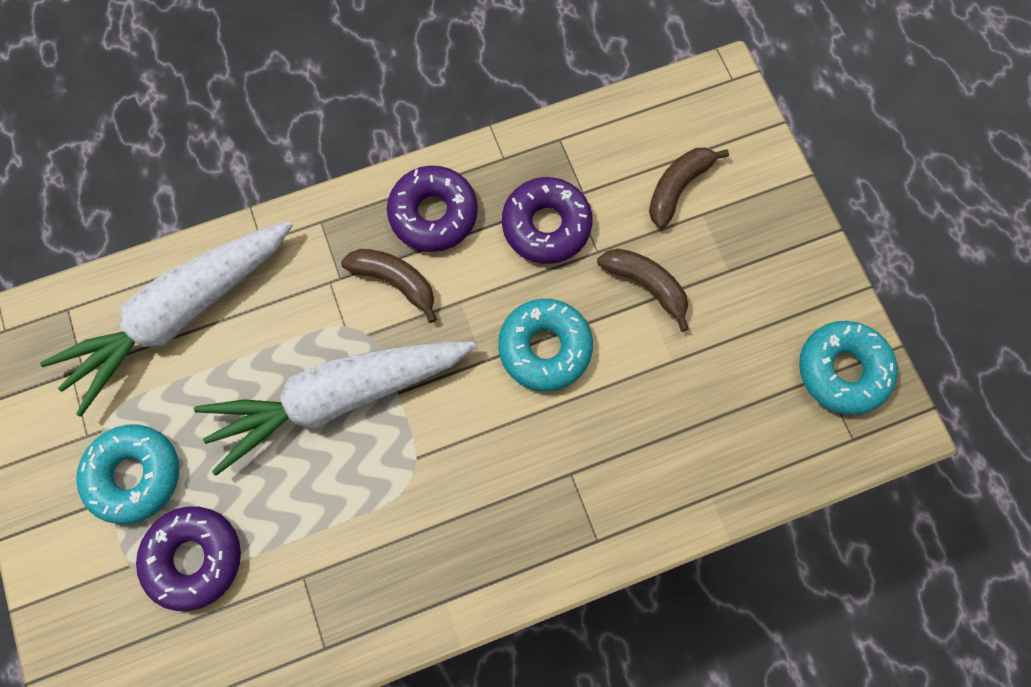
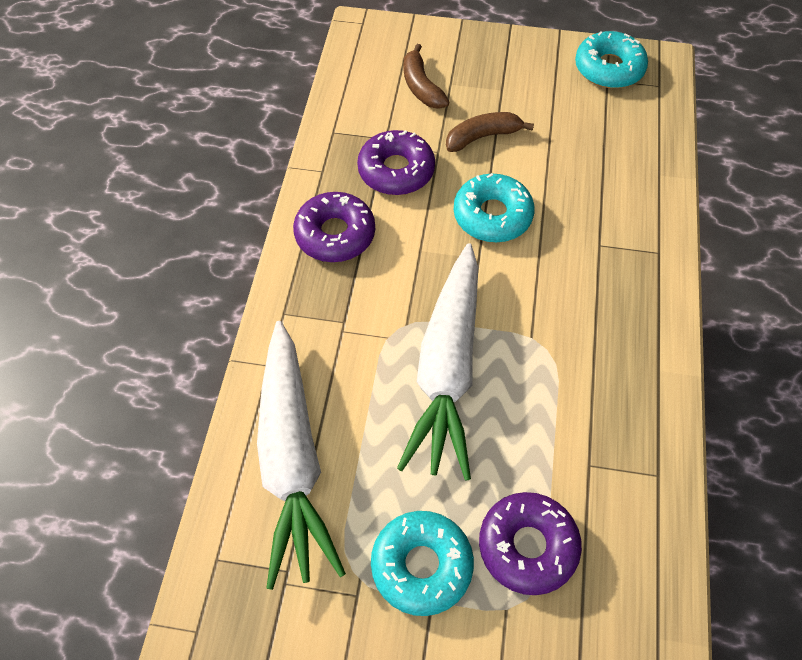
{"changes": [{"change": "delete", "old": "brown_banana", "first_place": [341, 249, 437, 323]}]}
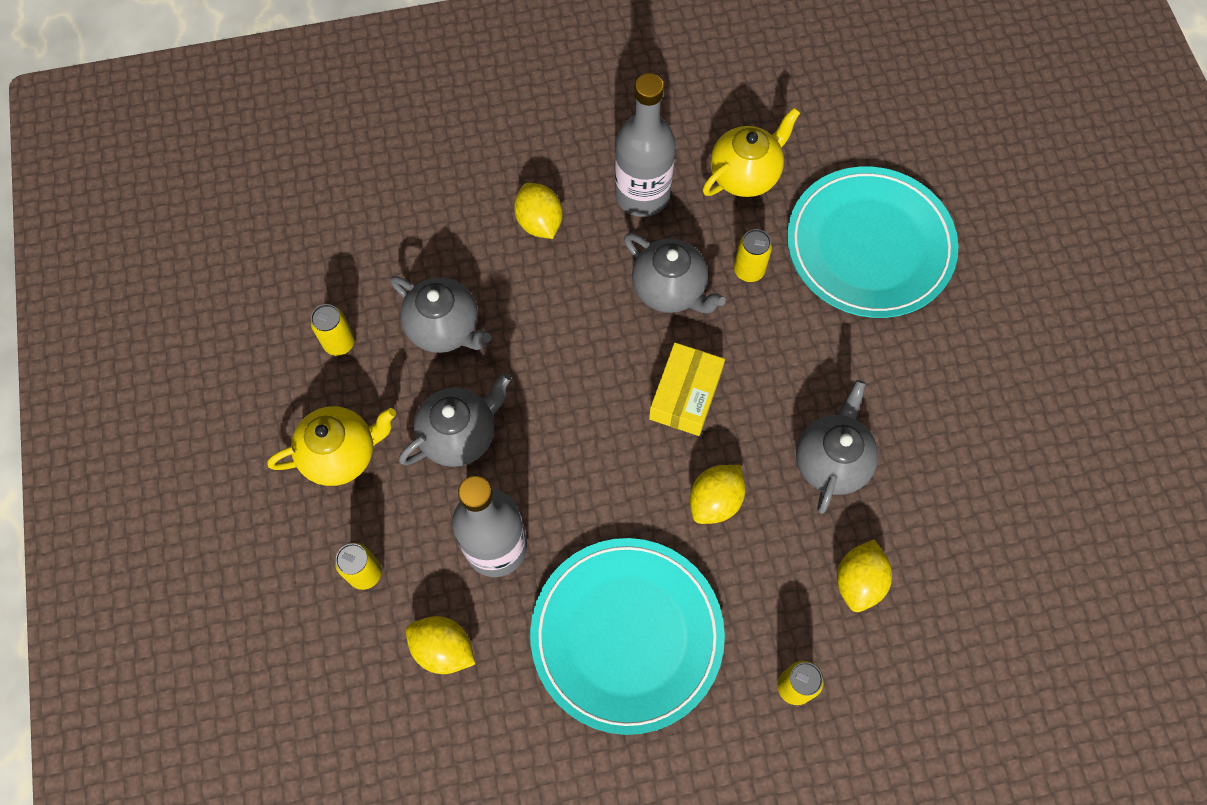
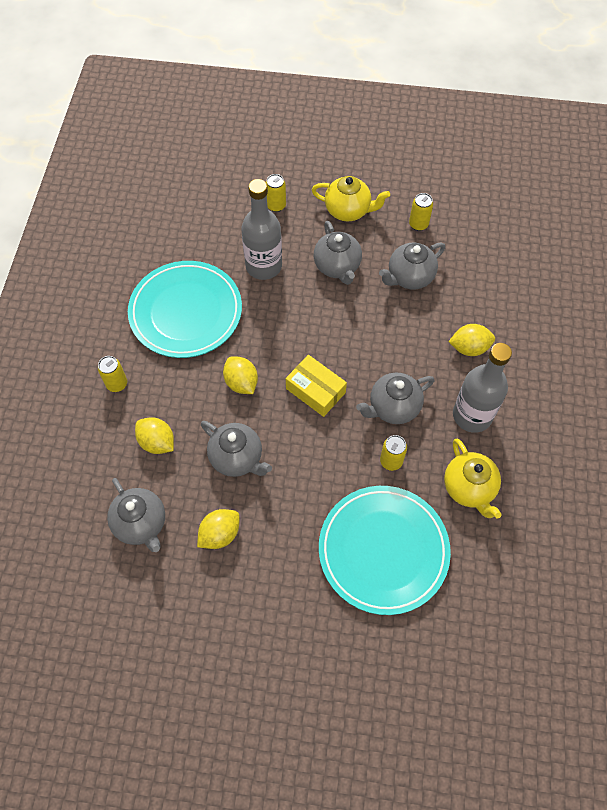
{"changes": [{"change": "insert", "new": "grey_teapot", "second_place": [107, 478, 165, 552]}, {"change": "move", "old": "yellow_lemon", "first_place": [406, 616, 475, 674], "second_place": [197, 509, 240, 549]}, {"change": "rotate", "old": "yellow_teapot", "first_place": [267, 406, 396, 486], "second_place": [312, 176, 390, 221], "degrees": -75}]}
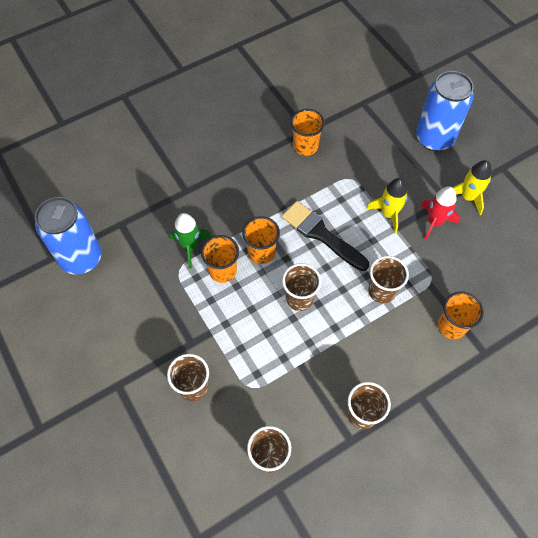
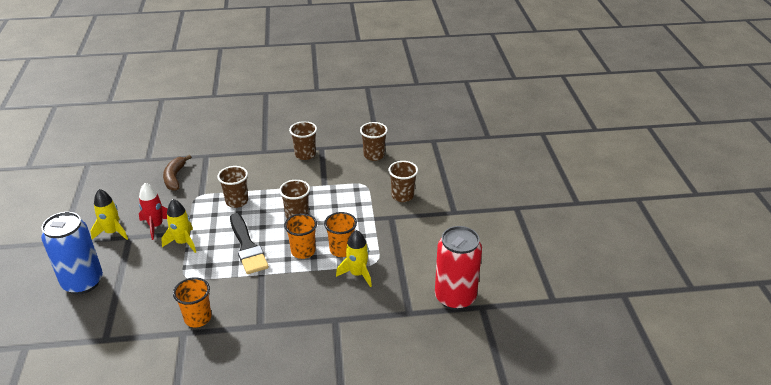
{"changes": [{"change": "insert", "new": "brown_banana", "second_place": [163, 155, 191, 191]}, {"change": "recolor", "old": "green_rocket", "new": "yellow_rocket", "first_place": [170, 213, 211, 269], "second_place": [336, 230, 372, 287]}, {"change": "recolor", "old": "blue_can", "new": "red_can", "first_place": [35, 197, 102, 275], "second_place": [435, 226, 482, 310]}, {"change": "delete", "old": "orange_cup", "first_place": [438, 291, 484, 339]}]}
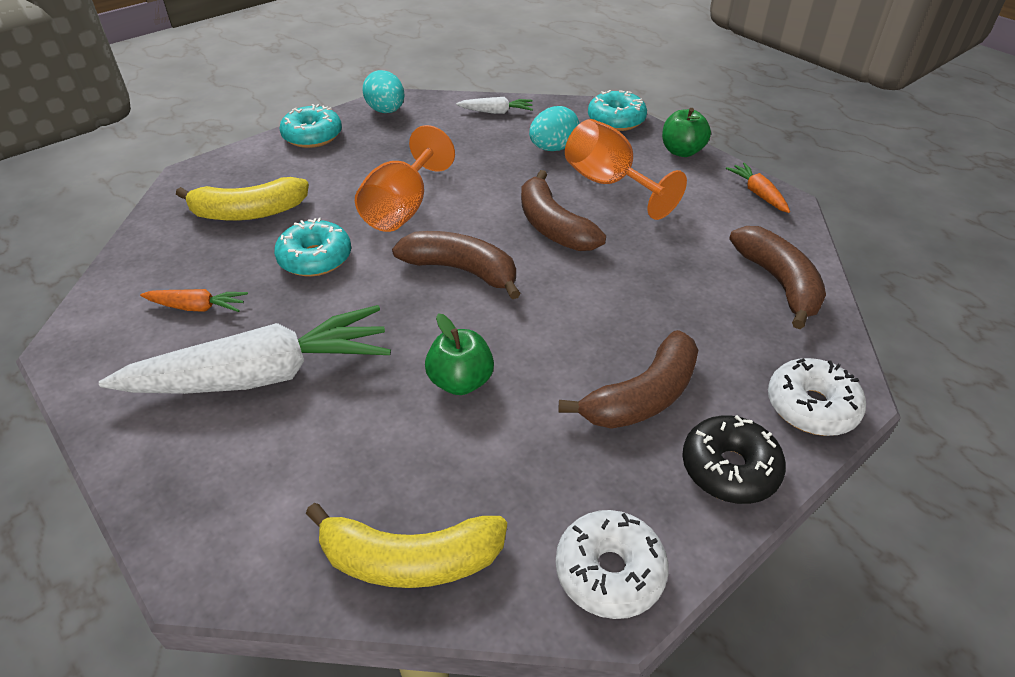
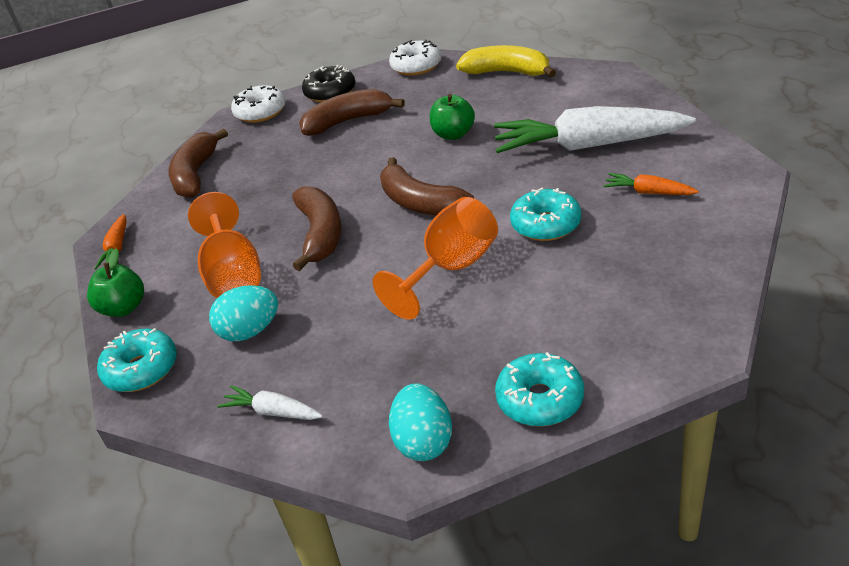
{"changes": [{"change": "delete", "old": "yellow_banana", "first_place": [176, 177, 309, 221]}]}
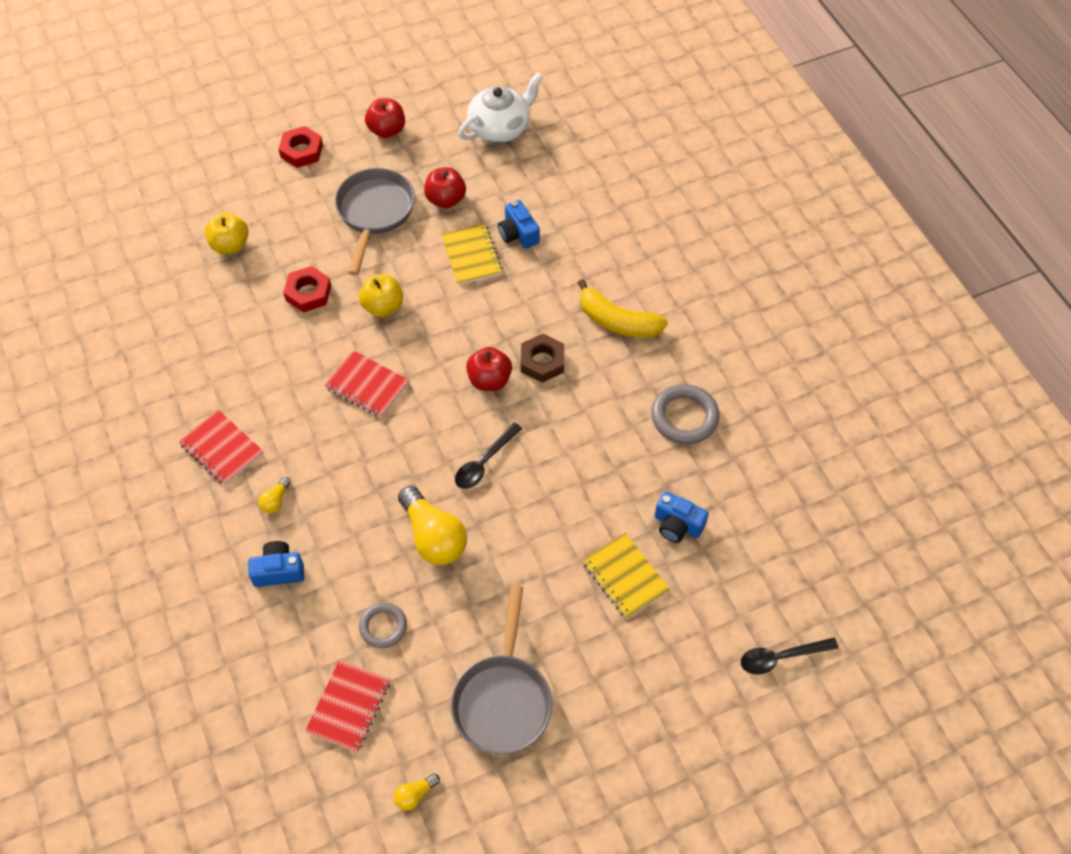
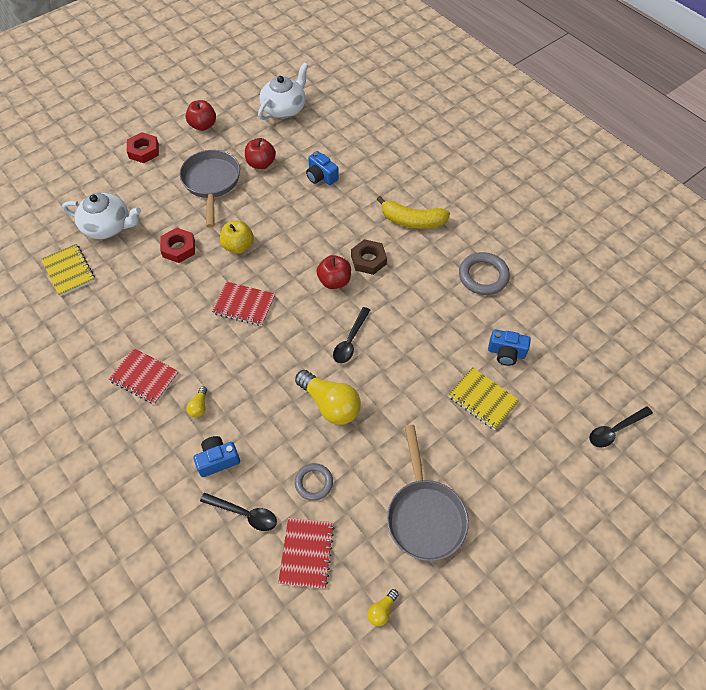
{"changes": [{"change": "move", "old": "yellow_notebook", "first_place": [441, 224, 503, 285], "second_place": [41, 244, 95, 296]}, {"change": "replace", "old": "yellow_apple", "new": "white_teapot", "first_place": [205, 212, 249, 254], "second_place": [62, 193, 141, 239]}, {"change": "insert", "new": "black_spoon", "second_place": [200, 492, 277, 531]}]}
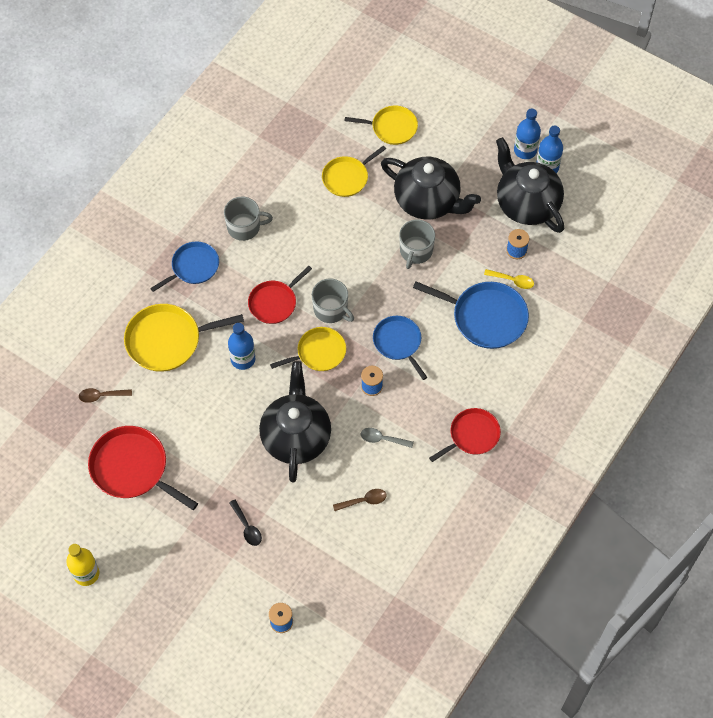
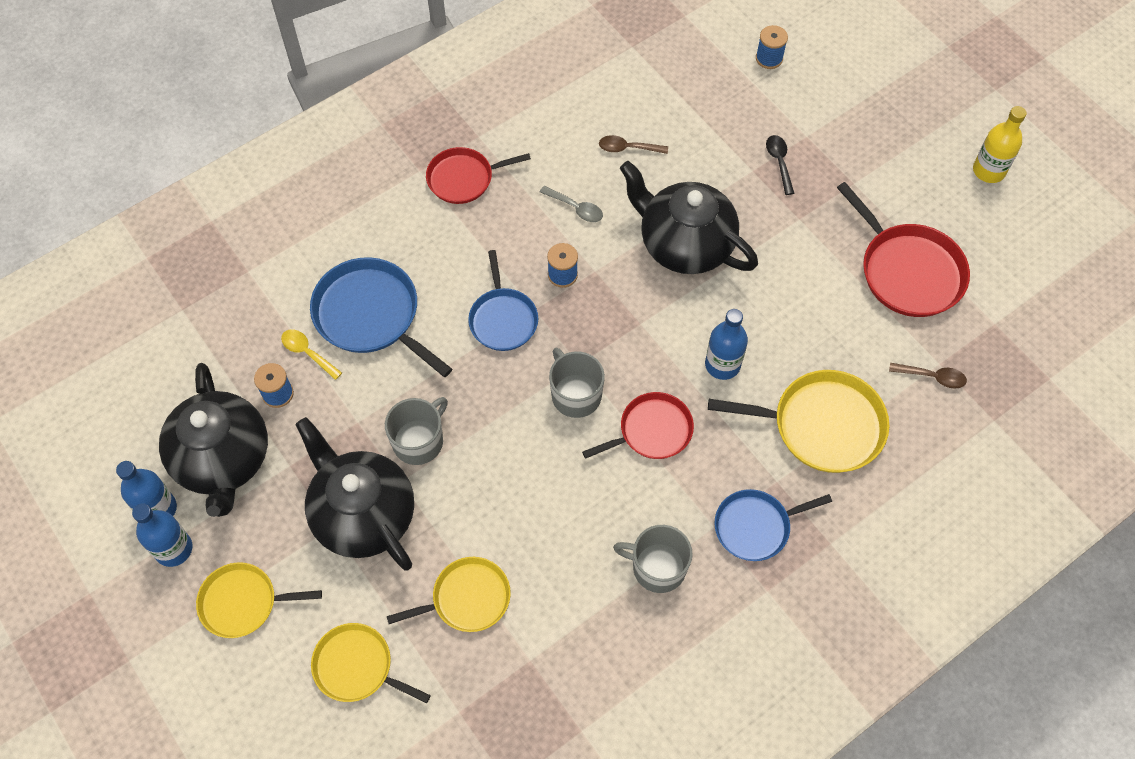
{"changes": [{"change": "move", "old": "yellow_pan", "first_place": [270, 327, 346, 371], "second_place": [196, 562, 322, 638]}, {"change": "rotate", "old": "black_teapot", "first_place": [259, 361, 331, 482], "second_place": [620, 161, 758, 274], "degrees": 105}]}
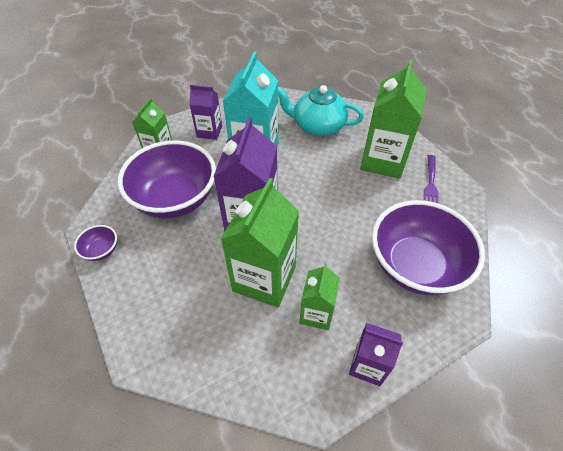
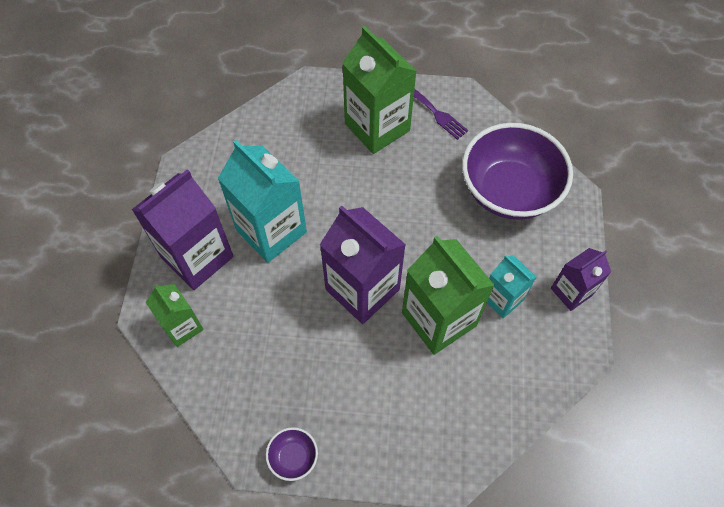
{"changes": [{"change": "resize", "old": "purple_carton", "first_place": [189, 85, 222, 140], "second_place": [132, 169, 233, 290], "factor": 1.77}, {"change": "recolor", "old": "green_carton", "new": "turquoise_carton", "first_place": [300, 264, 340, 330], "second_place": [487, 255, 536, 318]}, {"change": "delete", "old": "purple_bowl", "first_place": [118, 140, 216, 218]}, {"change": "delete", "old": "turquoise_teapot", "first_place": [278, 85, 364, 136]}]}
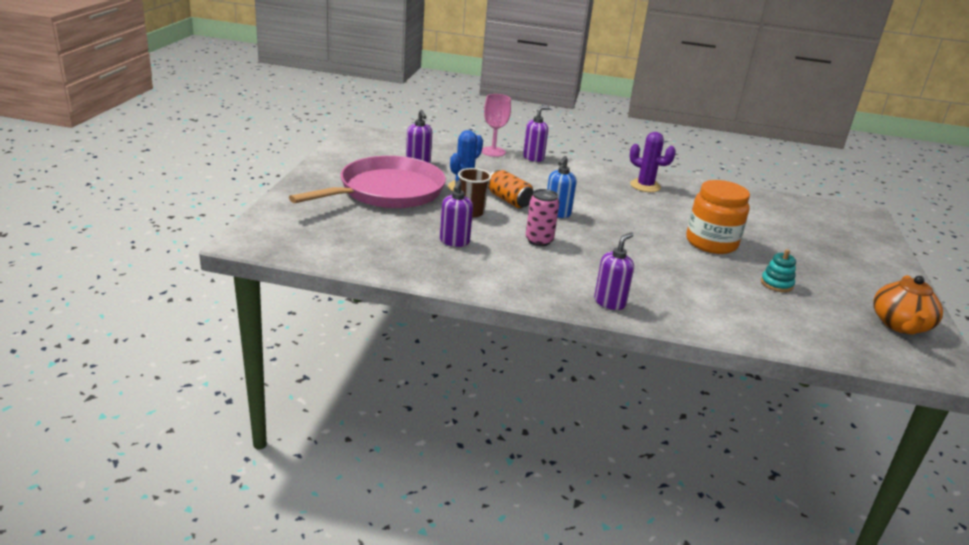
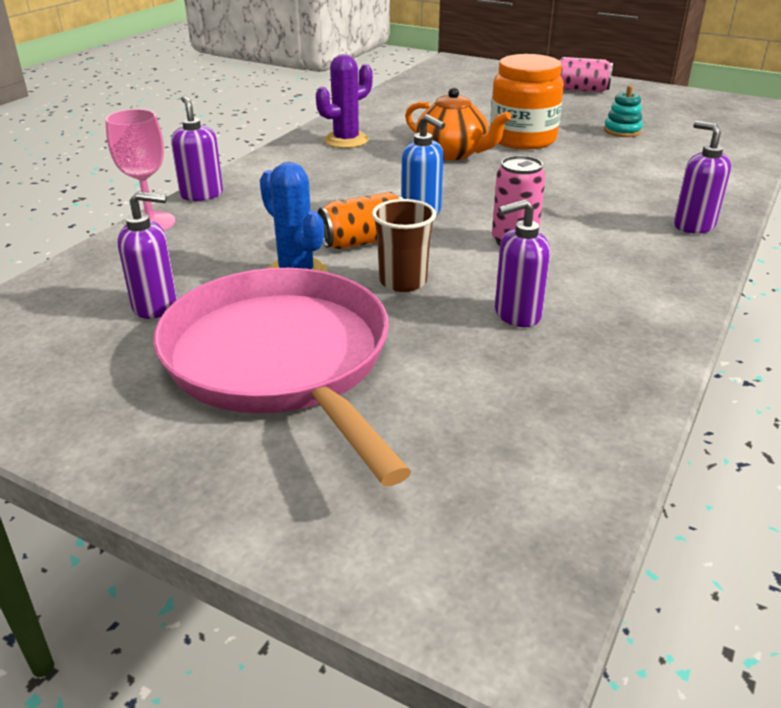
{"changes": [{"change": "move", "old": "orange_teapot", "first_place": [873, 275, 943, 335], "second_place": [405, 88, 511, 160]}, {"change": "rotate", "old": "purple_soap_dispenser", "first_place": [440, 180, 473, 247], "second_place": [495, 199, 550, 327], "degrees": 135}, {"change": "insert", "new": "pink_can", "second_place": [559, 57, 613, 92]}]}
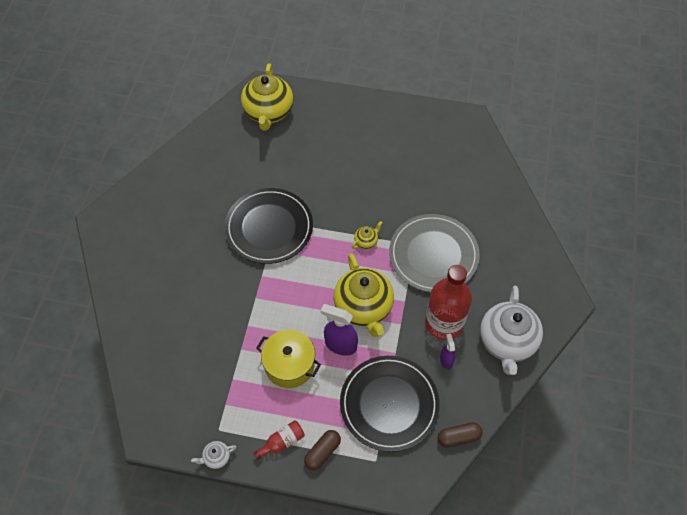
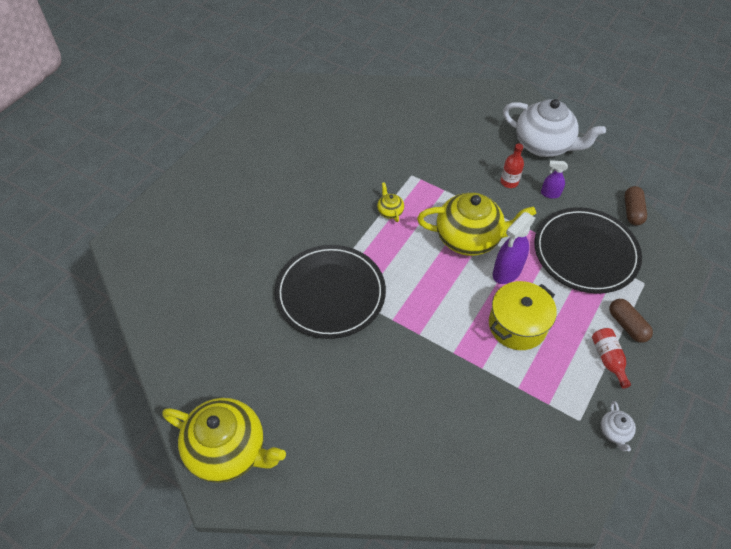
{"changes": [{"change": "move", "old": "yellow_teapot", "first_place": [241, 63, 293, 131], "second_place": [162, 398, 286, 483]}, {"change": "resize", "old": "red_bottle", "first_place": [425, 265, 472, 340], "second_place": [500, 143, 524, 188], "factor": 0.45}, {"change": "delete", "old": "grey_plate", "first_place": [389, 214, 480, 292]}]}
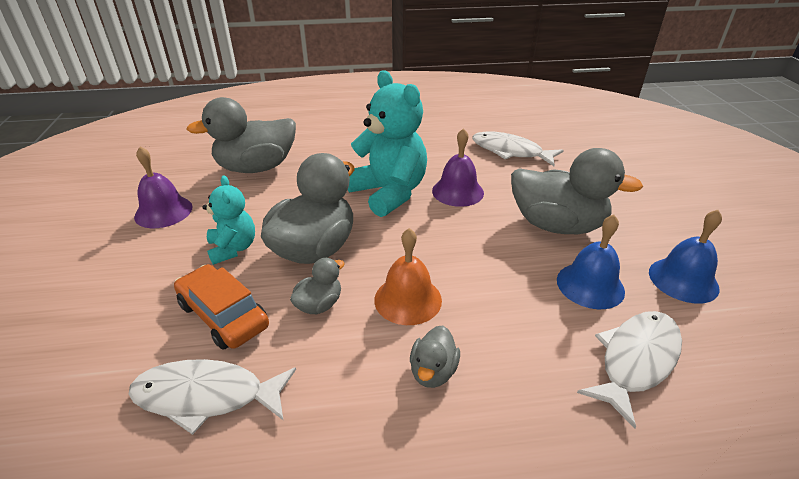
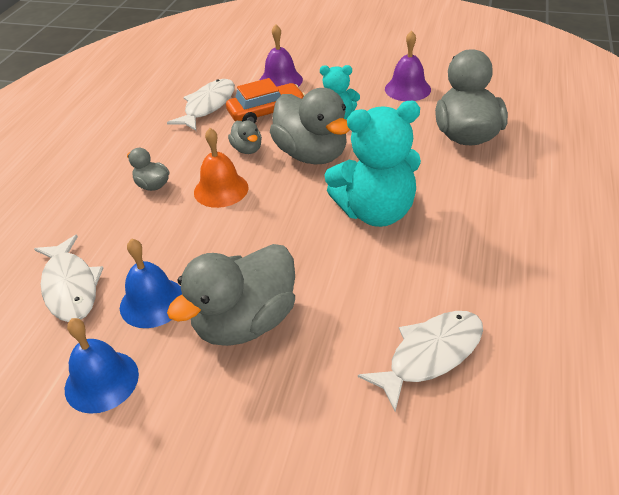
{"changes": [{"change": "move", "old": "purple_bell", "first_place": [432, 128, 484, 207], "second_place": [260, 24, 303, 87]}]}
